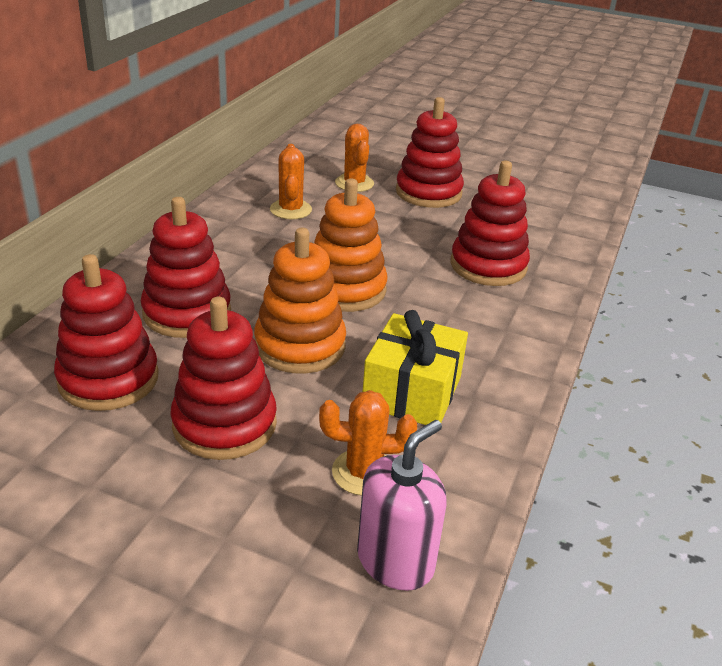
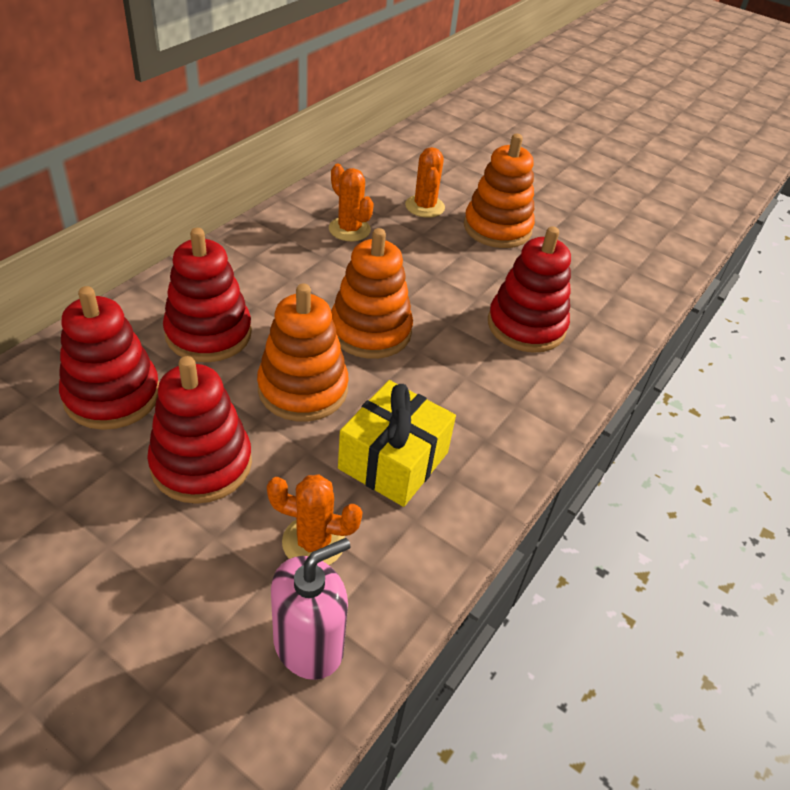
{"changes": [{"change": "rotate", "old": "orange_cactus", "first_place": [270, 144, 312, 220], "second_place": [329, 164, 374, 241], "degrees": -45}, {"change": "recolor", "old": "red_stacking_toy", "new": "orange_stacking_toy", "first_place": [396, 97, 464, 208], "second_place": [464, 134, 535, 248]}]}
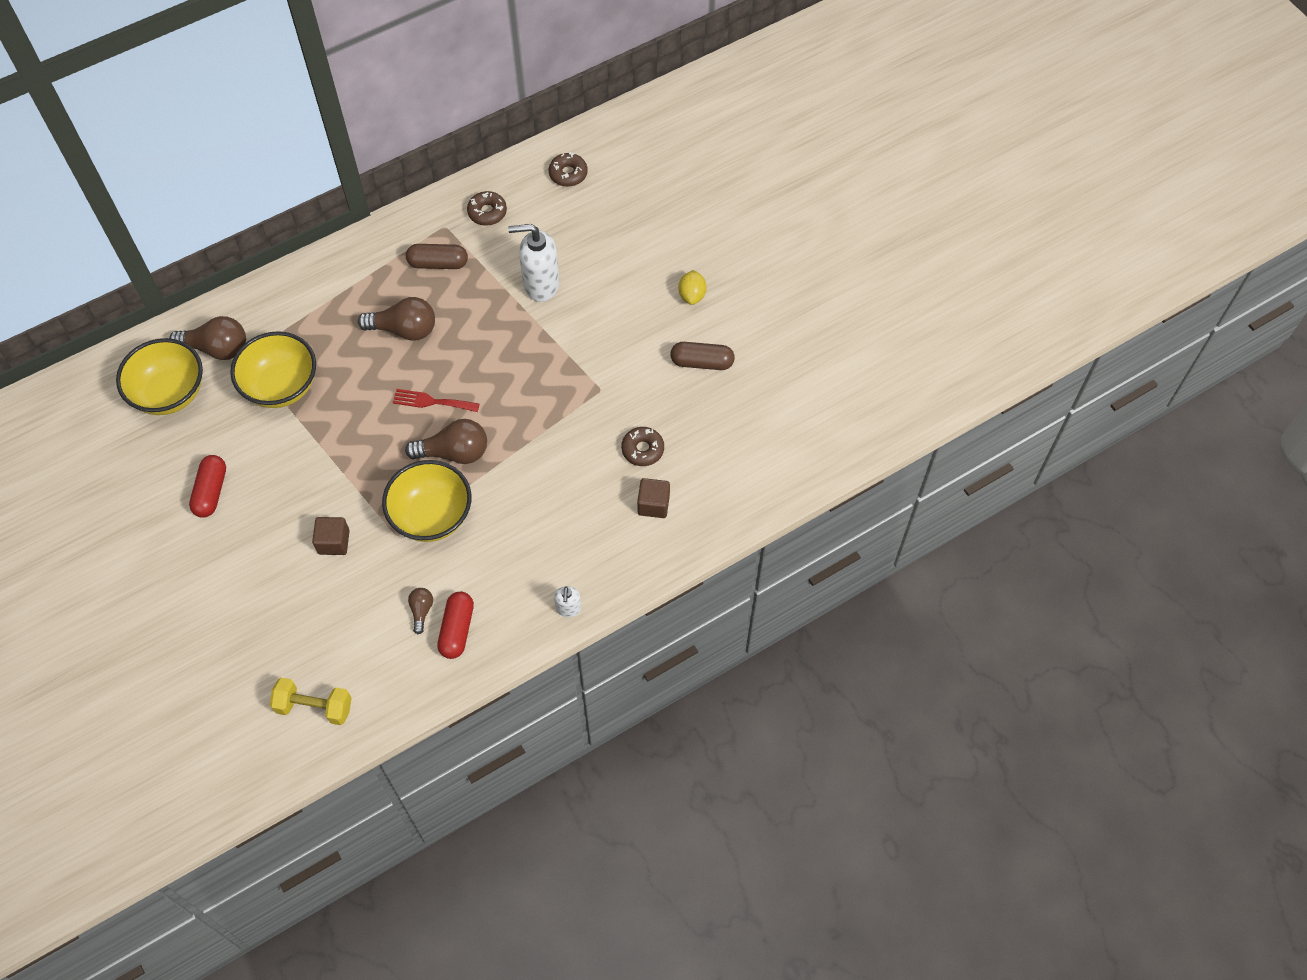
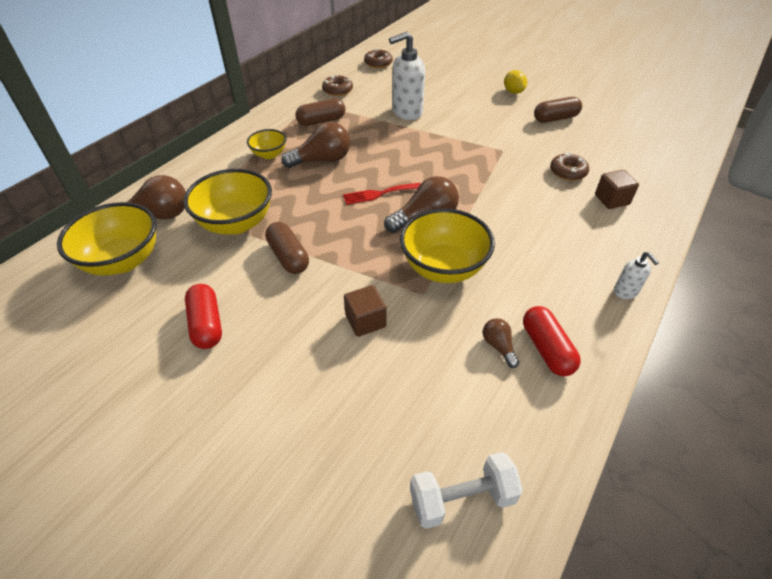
{"changes": [{"change": "insert", "new": "yellow_bowl", "second_place": [247, 129, 286, 159]}, {"change": "insert", "new": "brown_capsule", "second_place": [265, 222, 309, 274]}, {"change": "recolor", "old": "yellow_dumbbell", "new": "white_dumbbell", "first_place": [270, 678, 352, 725], "second_place": [410, 452, 523, 529]}]}
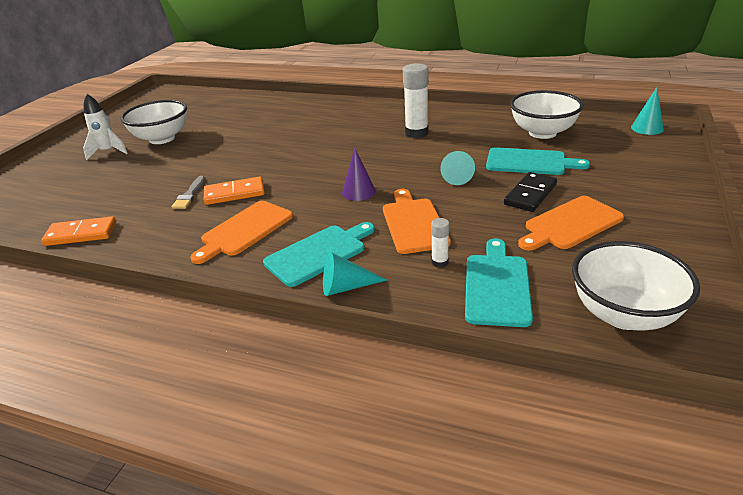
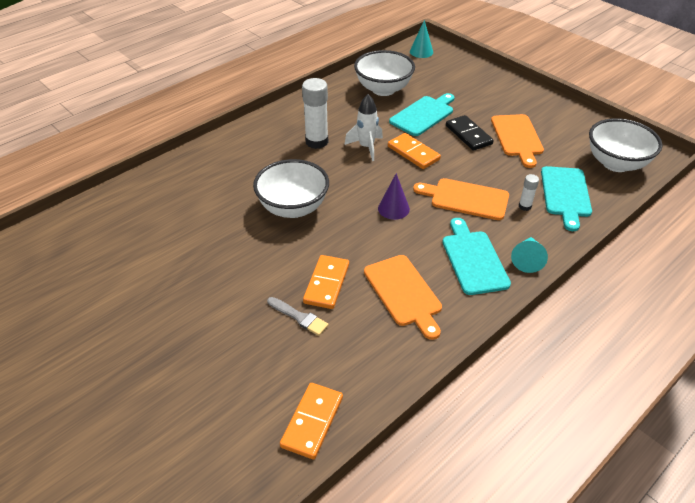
{"changes": [{"change": "move", "old": "white_bowl", "first_place": [120, 100, 187, 144], "second_place": [253, 159, 329, 218]}, {"change": "move", "old": "white_rocket", "first_place": [83, 94, 128, 160], "second_place": [345, 94, 383, 161]}, {"change": "replace", "old": "turquoise_cone", "new": "orange_domino", "first_place": [440, 151, 475, 185], "second_place": [388, 133, 441, 169]}, {"change": "rotate", "old": "turquoise_cutting_board", "first_place": [465, 238, 533, 327], "second_place": [541, 166, 592, 231], "degrees": -120}]}
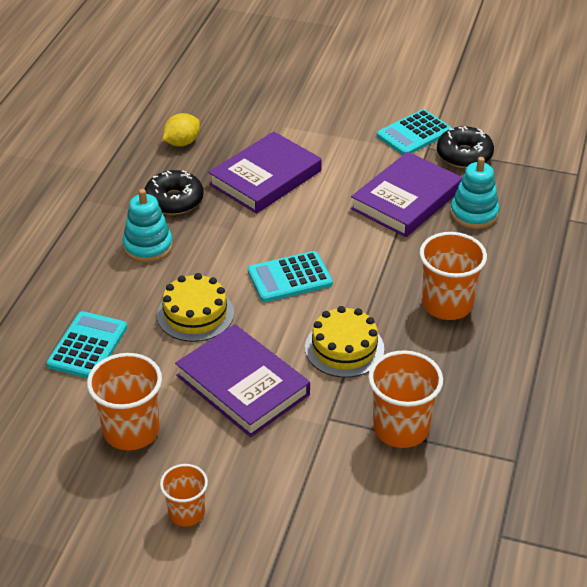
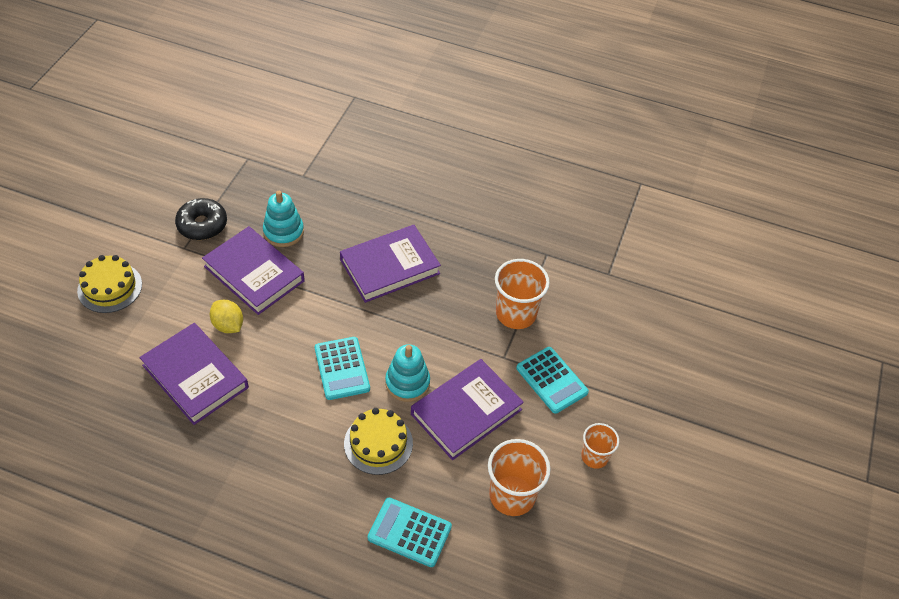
{"changes": [{"change": "move", "old": "yellow_cake", "first_place": [305, 306, 384, 378], "second_place": [77, 255, 142, 313]}, {"change": "move", "old": "yellow_lemon", "first_place": [163, 113, 200, 147], "second_place": [209, 300, 243, 333]}, {"change": "replace", "old": "orange_cup", "new": "purple_book", "first_place": [420, 232, 487, 320], "second_place": [340, 225, 441, 303]}, {"change": "move", "old": "turquoise_stacking_toy", "first_place": [122, 189, 173, 263], "second_place": [385, 344, 430, 402]}, {"change": "move", "old": "turquoise_calculator", "first_place": [377, 109, 452, 155], "second_place": [516, 347, 589, 414]}, {"change": "delete", "old": "black_donut", "first_place": [145, 170, 204, 215]}]}
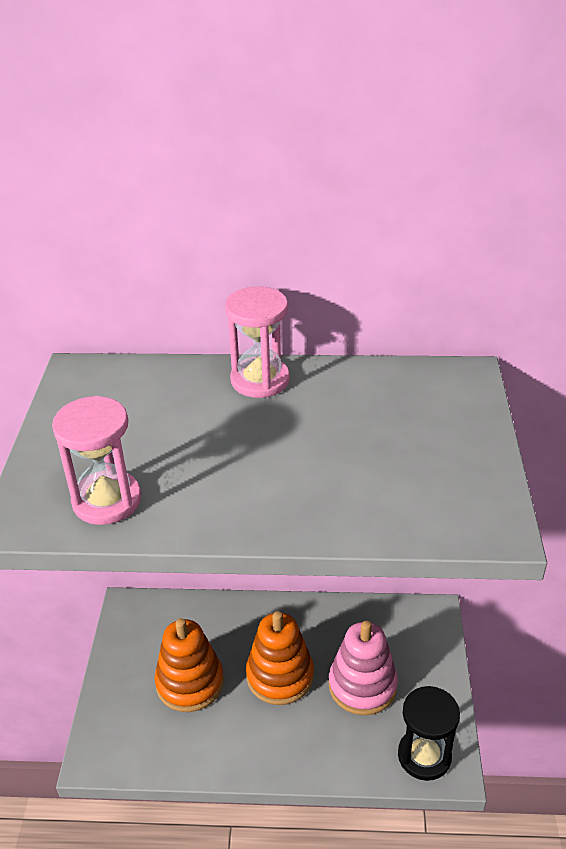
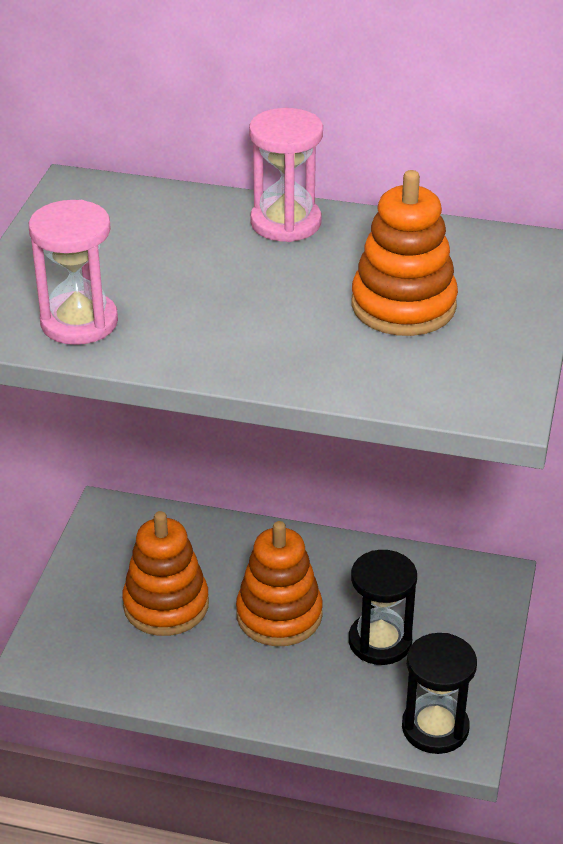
{"changes": [{"change": "replace", "old": "pink_stacking_toy", "new": "black_hourglass", "first_place": [328, 621, 398, 715], "second_place": [349, 550, 417, 665]}, {"change": "insert", "new": "orange_stacking_toy", "second_place": [351, 170, 458, 336]}]}
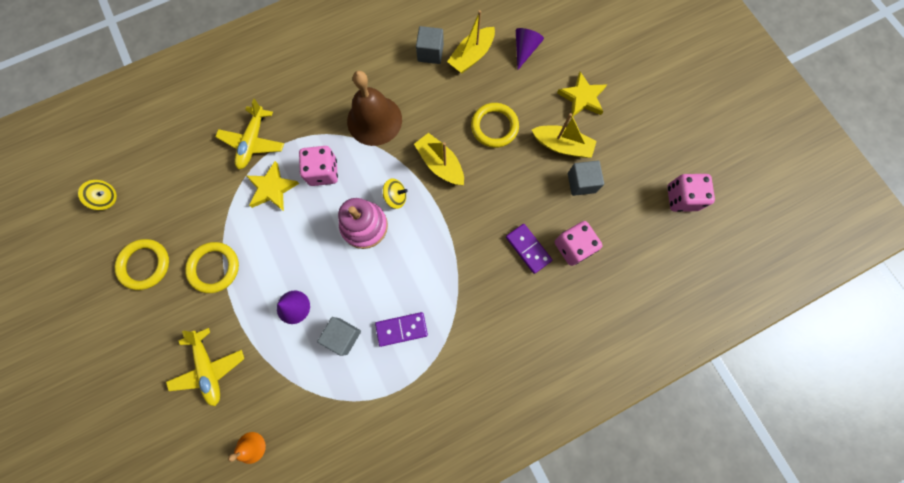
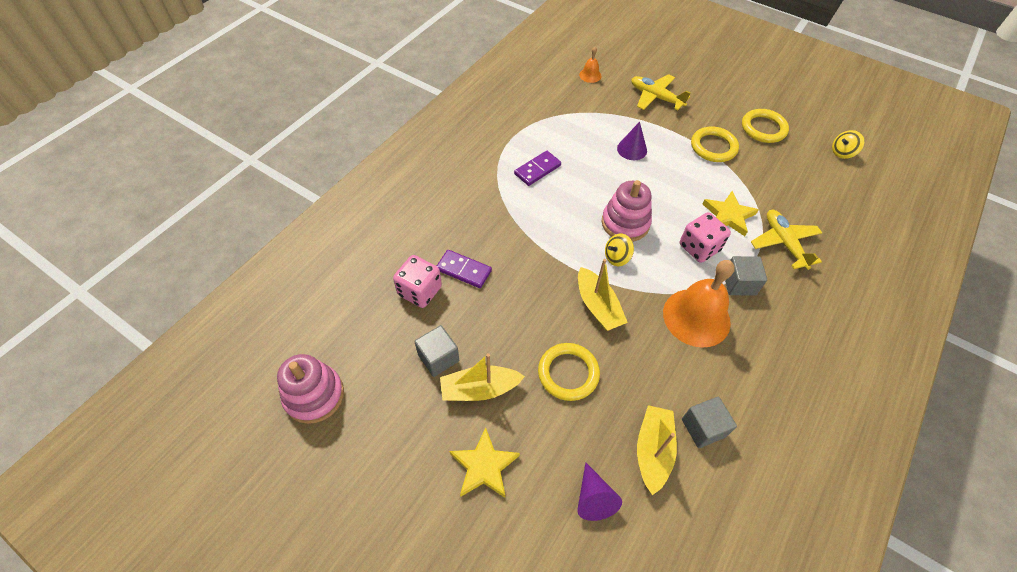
{"changes": [{"change": "replace", "old": "pink_dice", "new": "pink_stacking_toy", "first_place": [667, 174, 715, 212], "second_place": [277, 354, 344, 424]}, {"change": "rotate", "old": "yellow_boat", "first_place": [414, 133, 464, 185], "second_place": [578, 259, 628, 331], "degrees": 45}, {"change": "recolor", "old": "brown_bell", "new": "orange_bell", "first_place": [347, 71, 402, 146], "second_place": [663, 260, 735, 348]}, {"change": "move", "old": "grey_cube", "first_place": [317, 317, 361, 356], "second_place": [725, 256, 767, 296]}]}
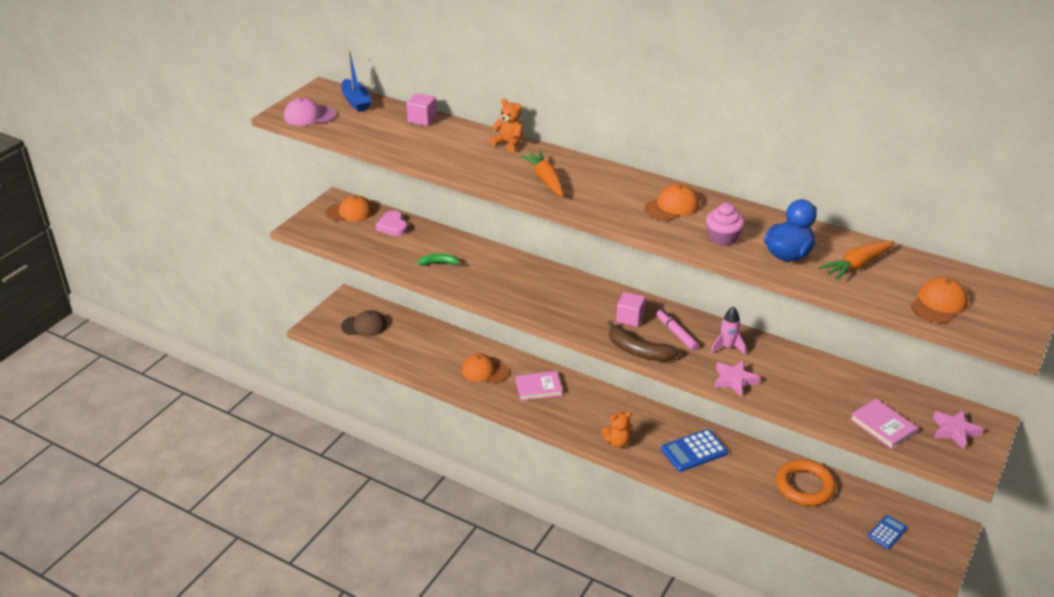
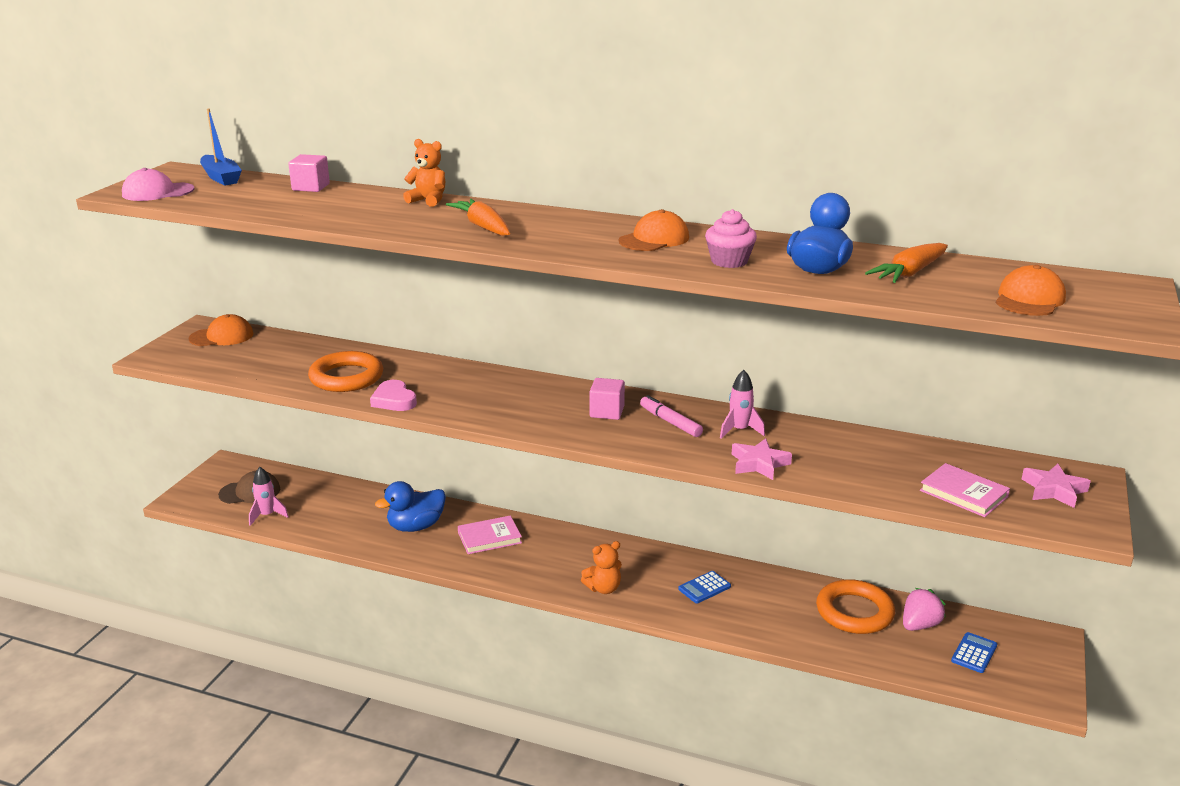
{"changes": [{"change": "insert", "new": "pink_rocket", "second_place": [249, 467, 289, 526]}, {"change": "replace", "old": "green_banana", "new": "orange_ring", "first_place": [418, 254, 464, 266], "second_place": [308, 351, 383, 392]}, {"change": "move", "old": "pink_heart", "first_place": [376, 211, 408, 236], "second_place": [370, 380, 417, 411]}, {"change": "replace", "old": "orange_cap", "new": "blue_duck", "first_place": [462, 354, 509, 383], "second_place": [375, 481, 446, 532]}, {"change": "resize", "old": "blue_calculator", "first_place": [661, 429, 728, 472], "second_place": [678, 571, 731, 603], "factor": 0.61}, {"change": "insert", "new": "pink_strawberry", "second_place": [903, 588, 945, 631]}, {"change": "delete", "old": "brown_banana", "first_place": [607, 320, 680, 361]}]}
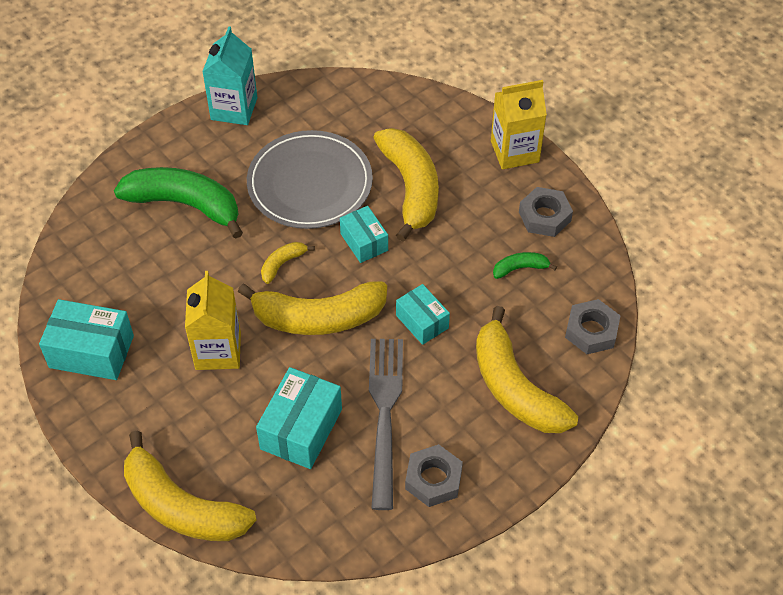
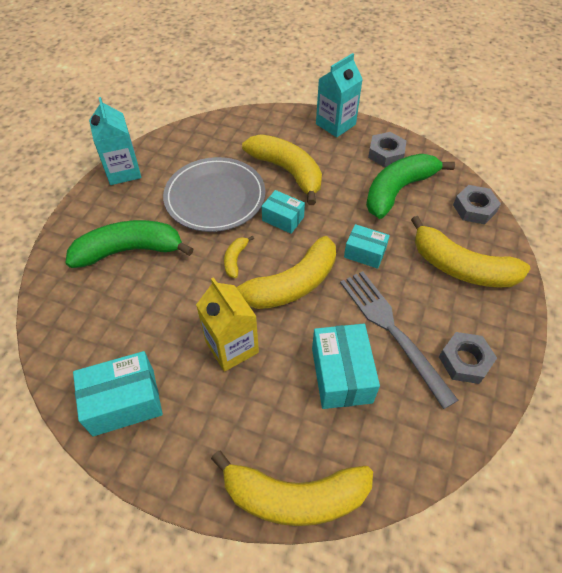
{"changes": [{"change": "recolor", "old": "yellow_carton", "new": "turquoise_carton", "first_place": [491, 80, 547, 169], "second_place": [316, 53, 363, 137]}, {"change": "resize", "old": "green_banana", "first_place": [493, 252, 557, 279], "second_place": [366, 154, 455, 219], "factor": 2.25}]}
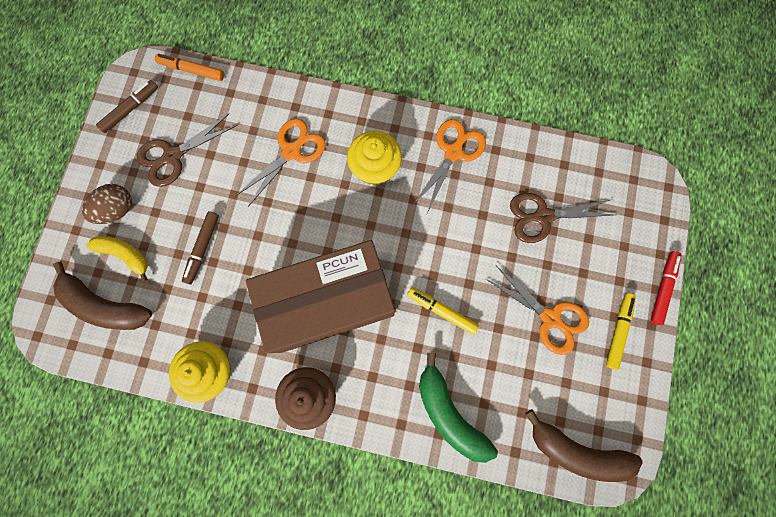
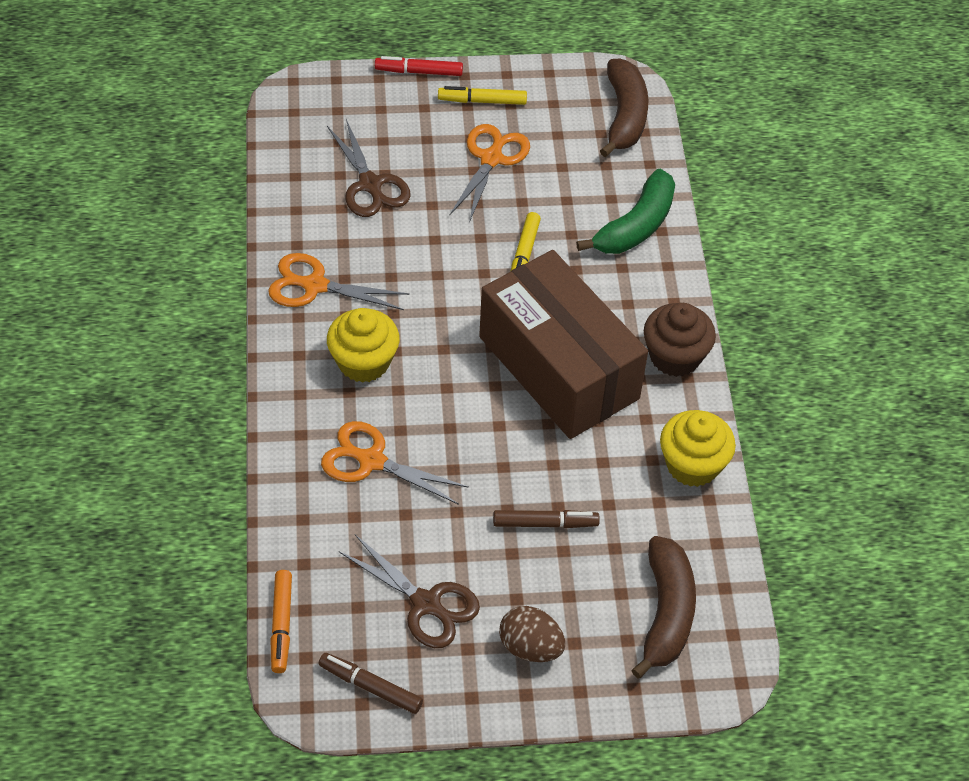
{"changes": [{"change": "delete", "old": "yellow_banana", "first_place": [86, 236, 148, 283]}]}
